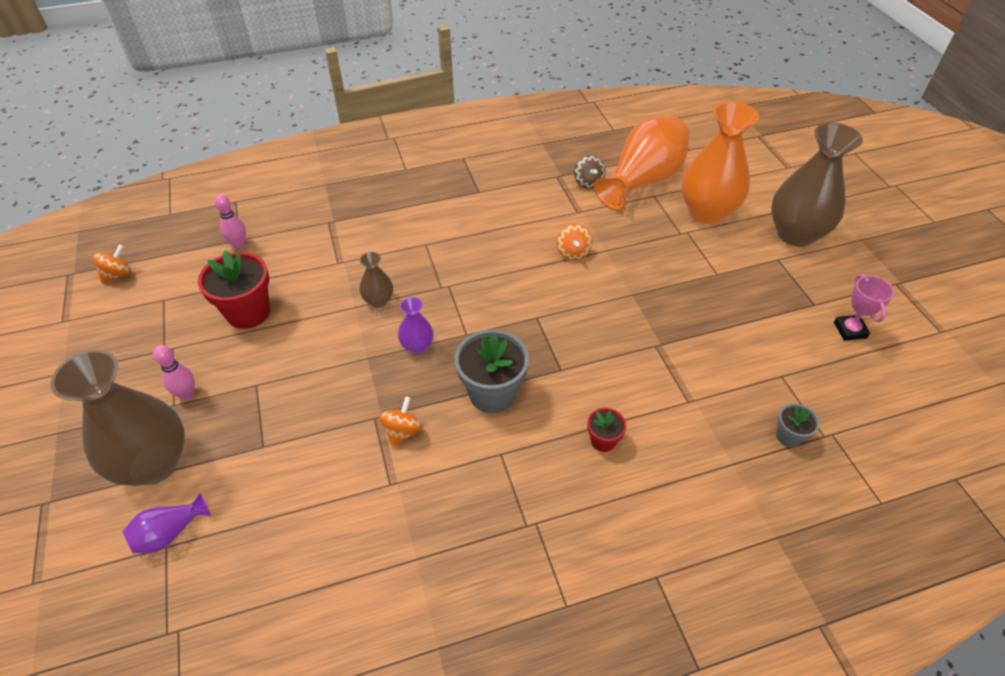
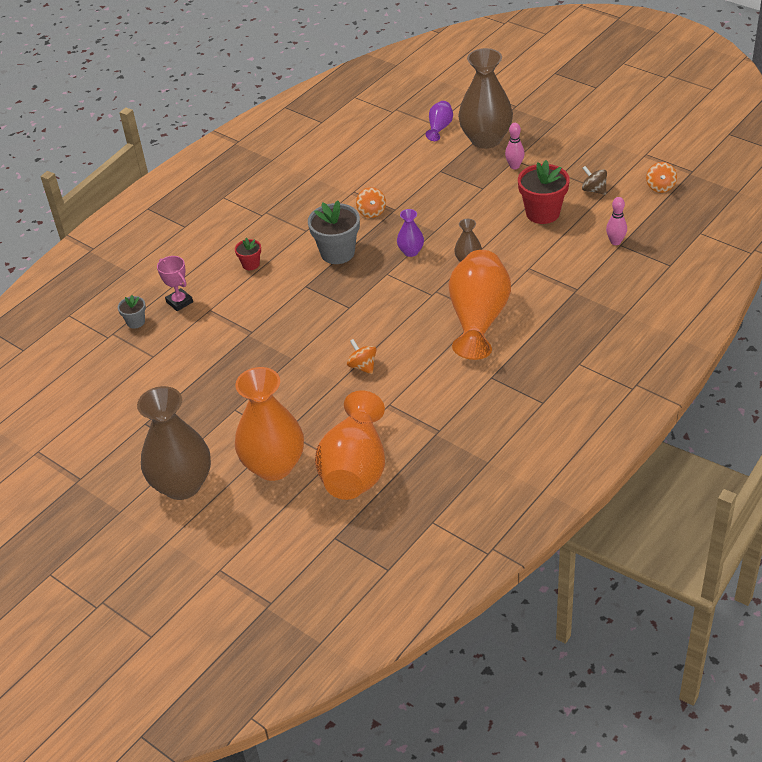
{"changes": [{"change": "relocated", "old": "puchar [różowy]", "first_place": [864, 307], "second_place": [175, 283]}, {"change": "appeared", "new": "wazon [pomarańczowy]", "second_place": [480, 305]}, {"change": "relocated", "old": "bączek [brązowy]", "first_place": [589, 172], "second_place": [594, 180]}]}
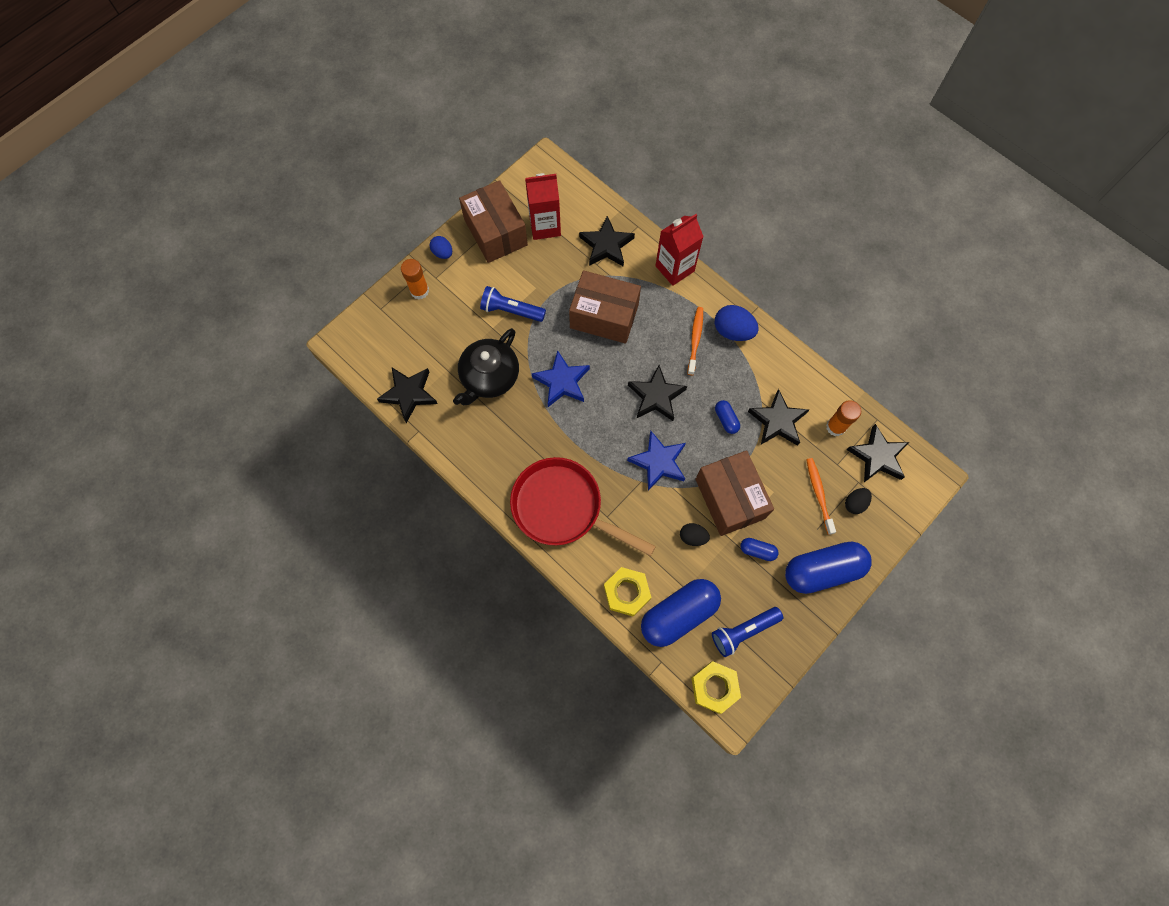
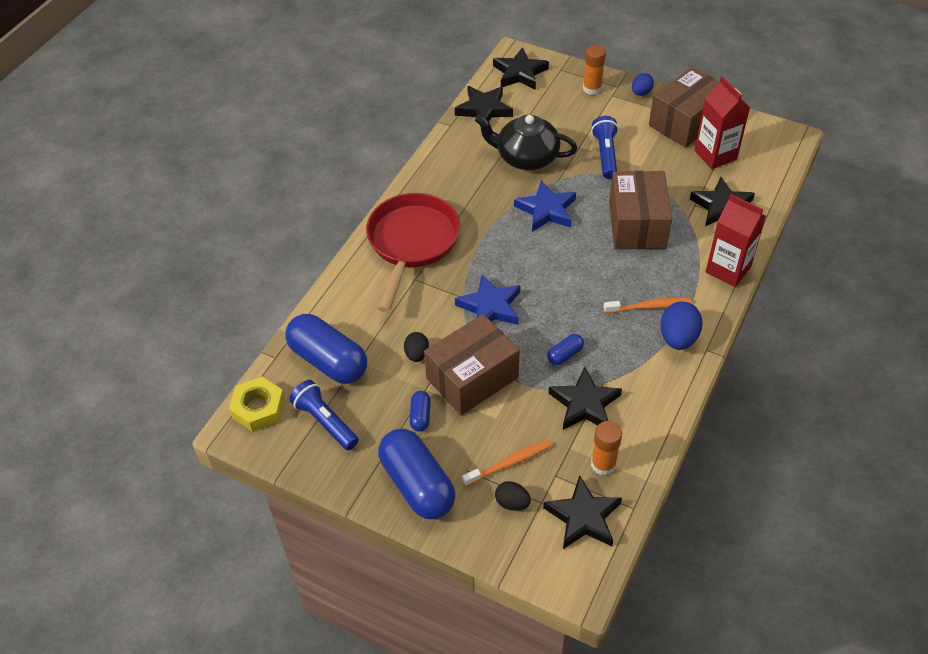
{"changes": [{"change": "relocated", "old": "gwiazda [czarny]", "first_place": [657, 393], "second_place": [521, 68]}, {"change": "missing", "old": "nakrętka [żółty]", "first_place": [627, 591]}]}
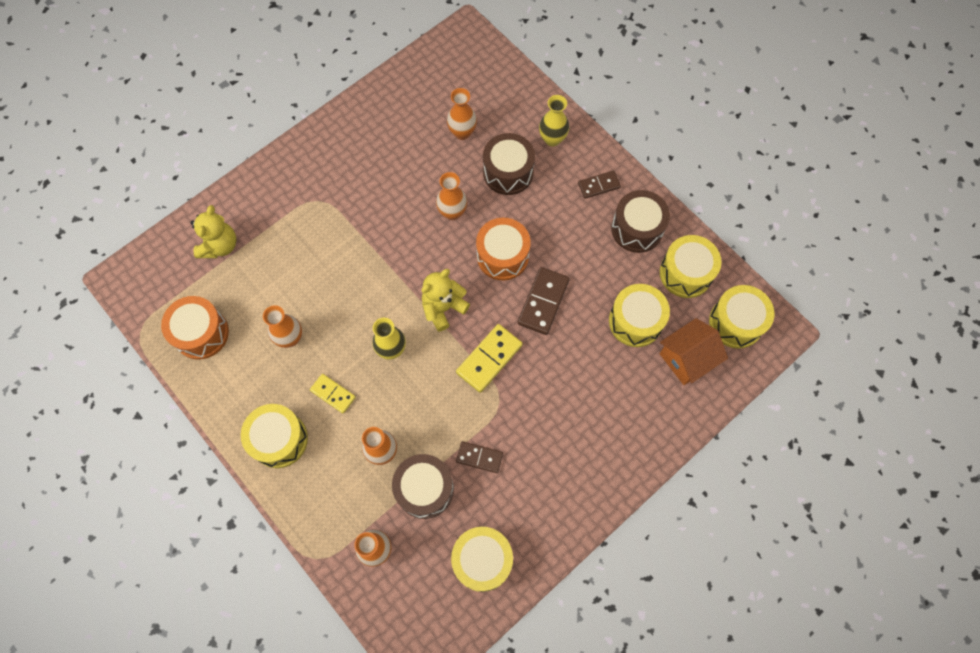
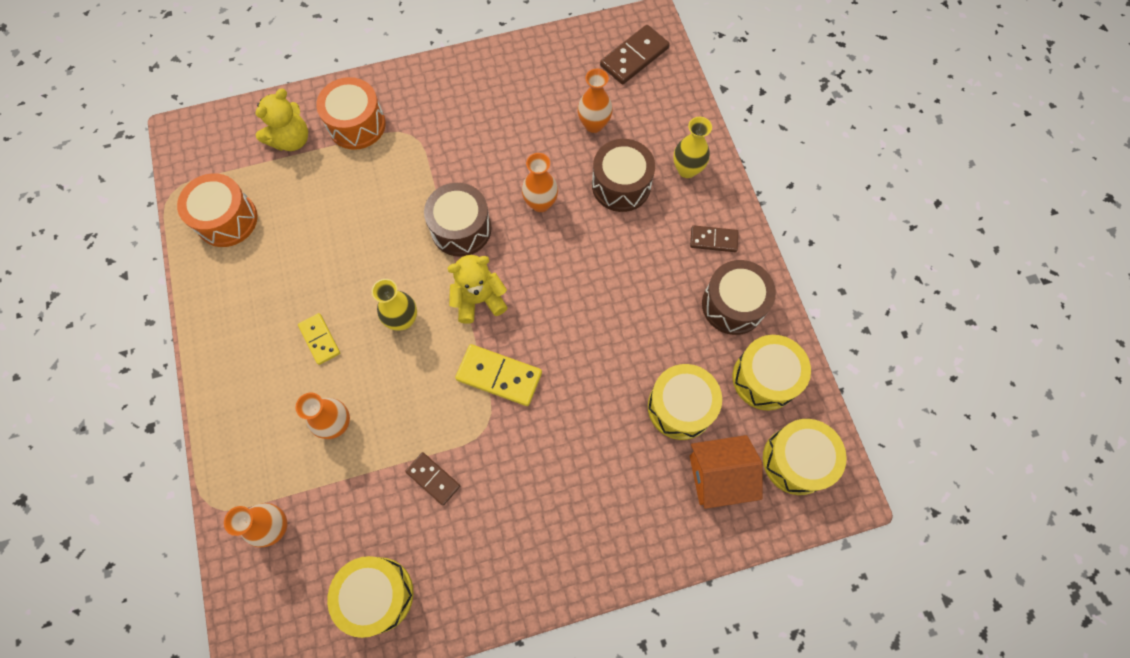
{"changes": [{"change": "relocated", "old": "bęben [pomarańczowy]", "first_place": [503, 249], "second_place": [351, 113]}, {"change": "relocated", "old": "bęben [brązowy]", "first_place": [423, 486], "second_place": [458, 220]}, {"change": "spun", "old": "kostka domina [żółty]", "first_place": [489, 358], "second_place": [498, 375], "degrees": 45}, {"change": "relocated", "old": "kostka domina [brązowy]", "first_place": [544, 301], "second_place": [635, 55]}, {"change": "missing", "old": "bęben [żółty]", "first_place": [274, 436]}, {"change": "missing", "old": "wazon [pomarańczowy]", "first_place": [282, 326]}]}
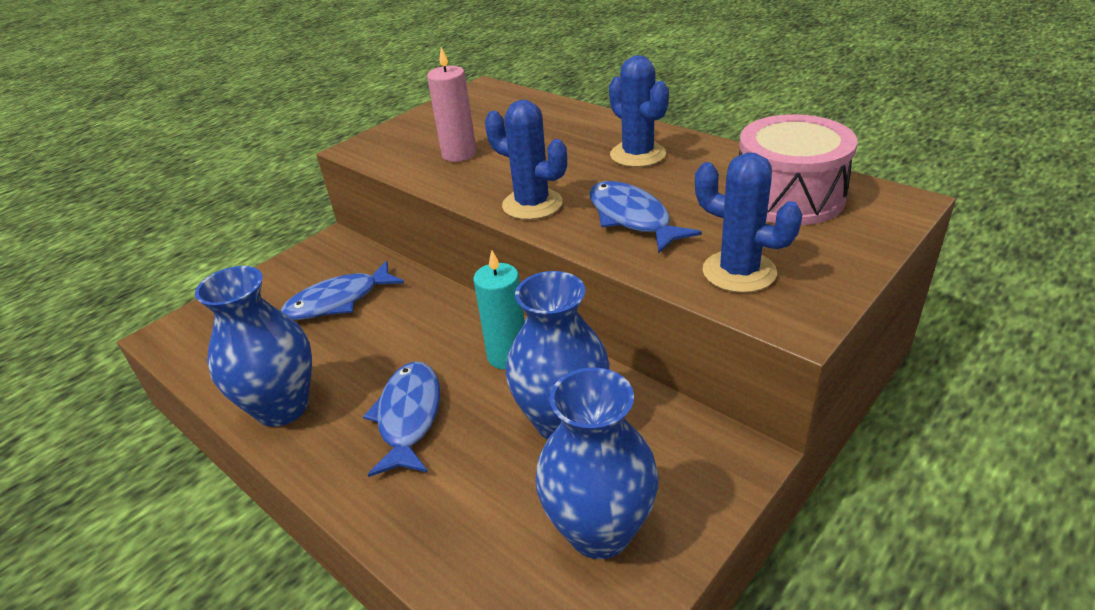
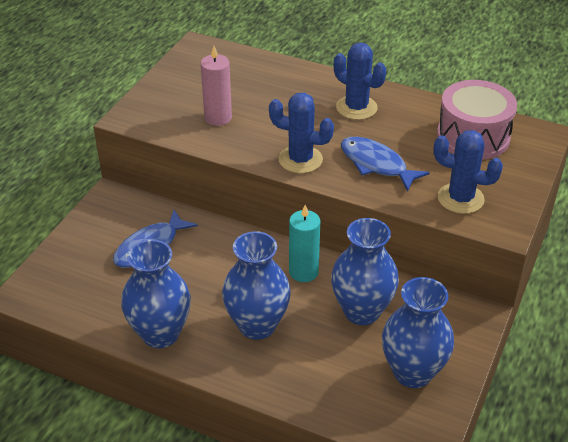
{"changes": [{"change": "exchanged", "old": "ryba [niebieski]", "new": "wazon [niebieski]", "first_place": [401, 419], "second_place": [256, 285]}]}
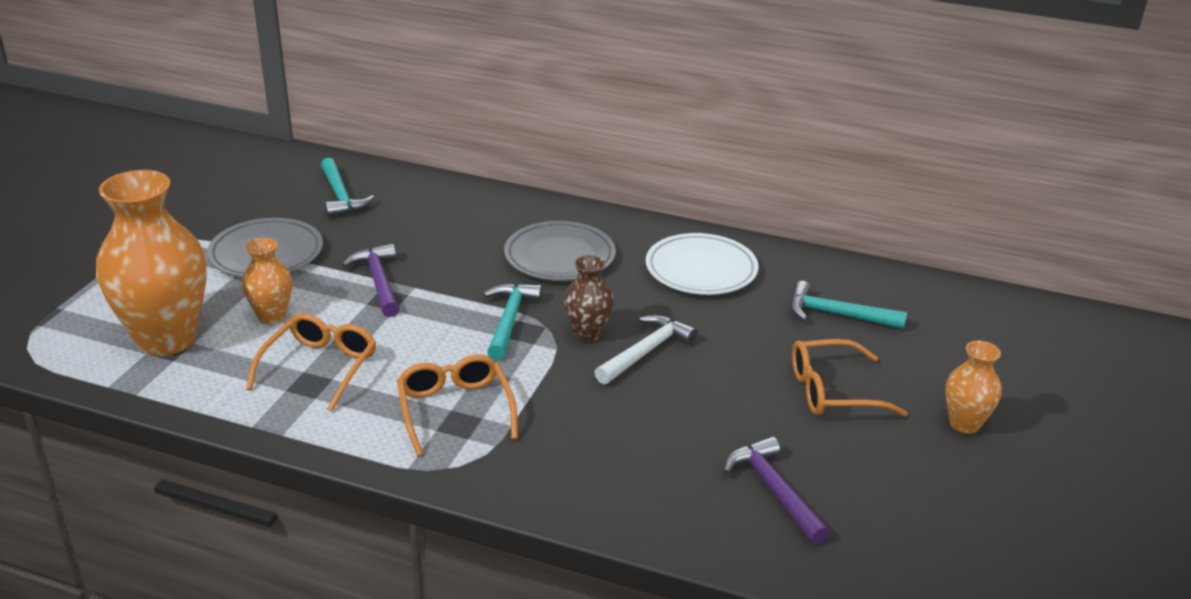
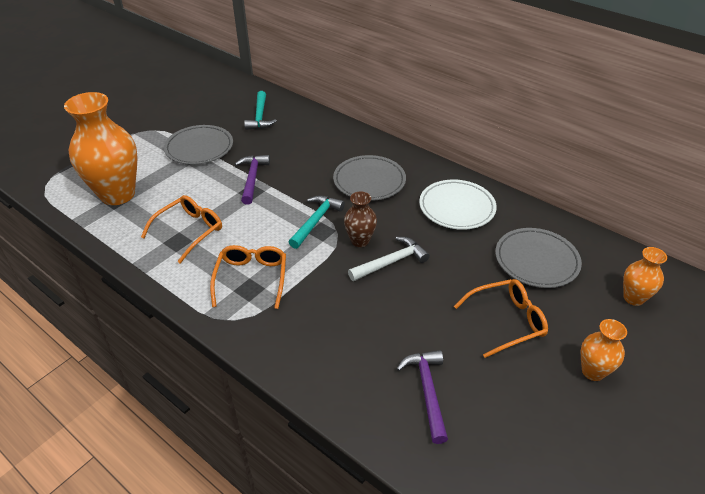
{"changes": [{"change": "spun", "old": "okulary [pomarańczowy]", "first_place": [850, 378], "second_place": [501, 318], "degrees": 150}, {"change": "exchanged", "old": "młotek [turkusowy]", "new": "talerz [szary]", "first_place": [848, 305], "second_place": [538, 258]}, {"change": "relocated", "old": "wazon [pomarańczowy]", "first_place": [267, 281], "second_place": [645, 276]}]}
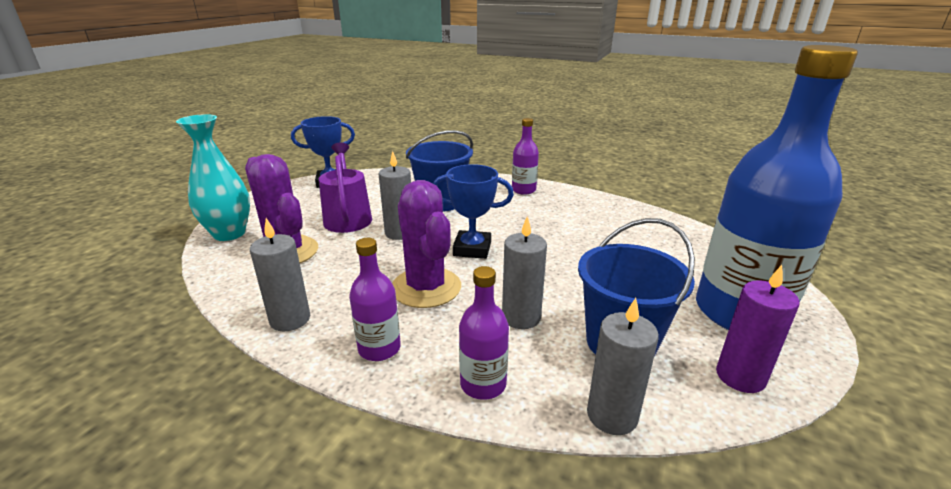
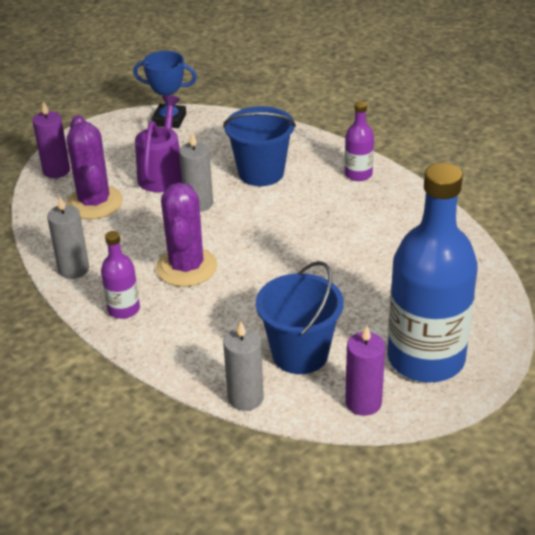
{"changes": [{"change": "exchanged", "old": "wazon [turkusowy]", "new": "świeca [fioletowy]", "first_place": [213, 177], "second_place": [51, 139]}, {"change": "missing", "old": "puchar [niebieski]", "first_place": [473, 211]}, {"change": "missing", "old": "butelka [fioletowy]", "first_place": [484, 333]}, {"change": "missing", "old": "świeca [szary]", "first_place": [524, 272]}]}
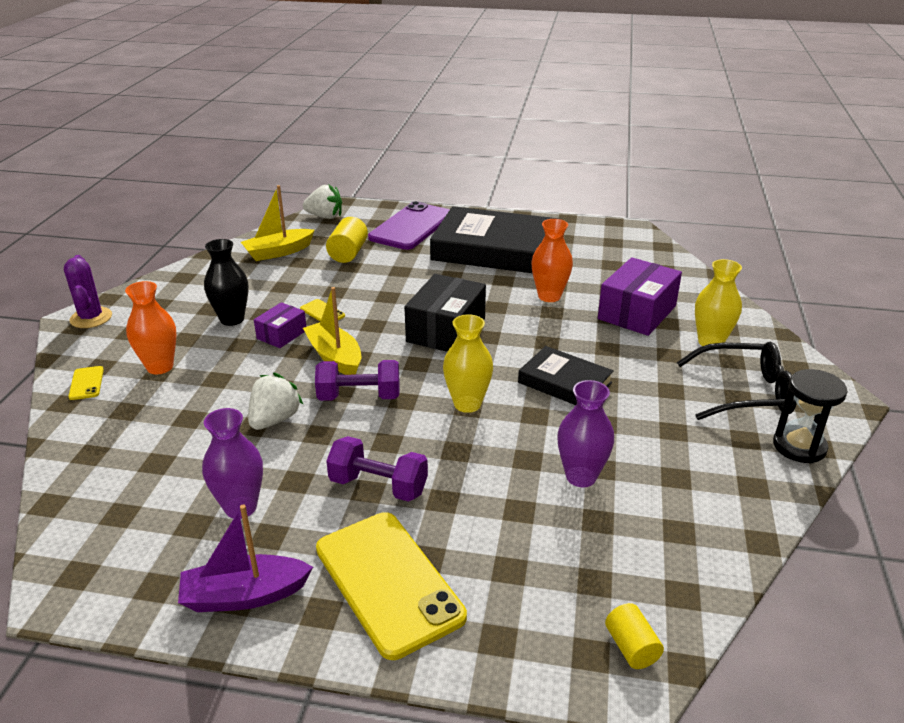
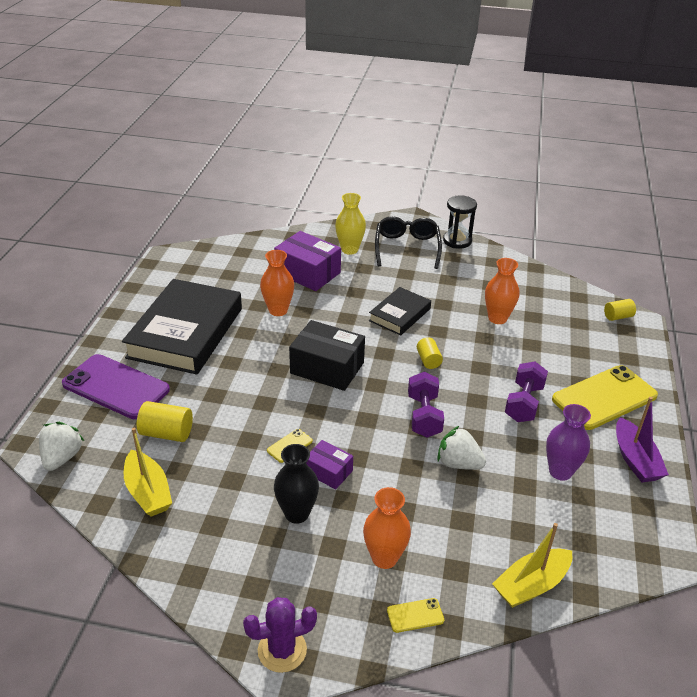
{"changes": [{"change": "exchanged", "old": "wazon [żółty]", "new": "walec [żółty]", "first_place": [468, 363], "second_place": [430, 353]}, {"change": "colour", "old": "wazon [fioletowy]", "new": "wazon [pomarańczowy]", "first_place": [585, 433], "second_place": [502, 291]}, {"change": "relocated", "old": "łódka [żółty]", "first_place": [332, 331], "second_place": [532, 565]}]}
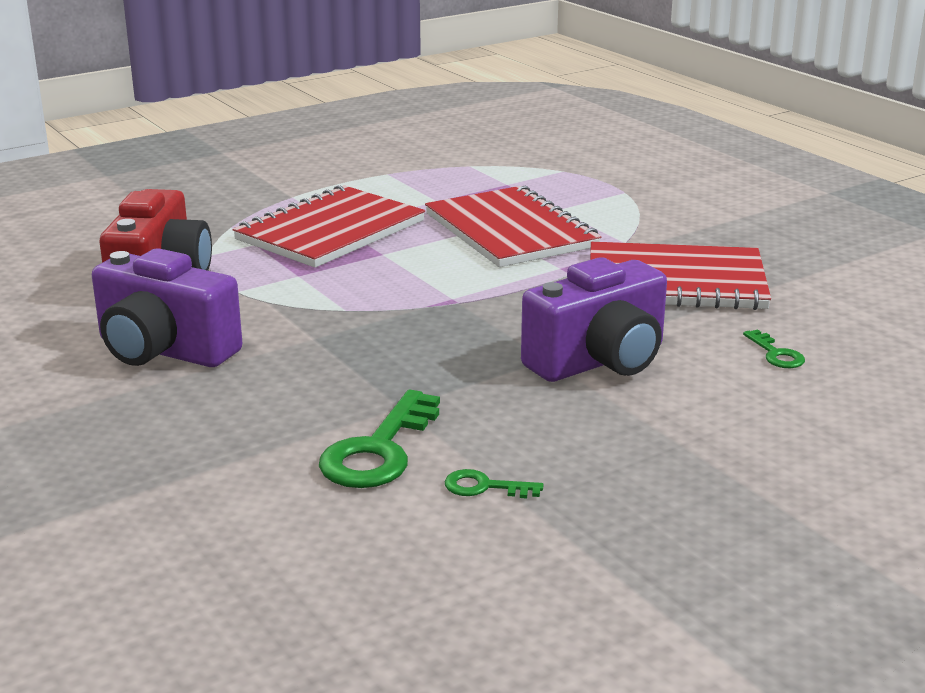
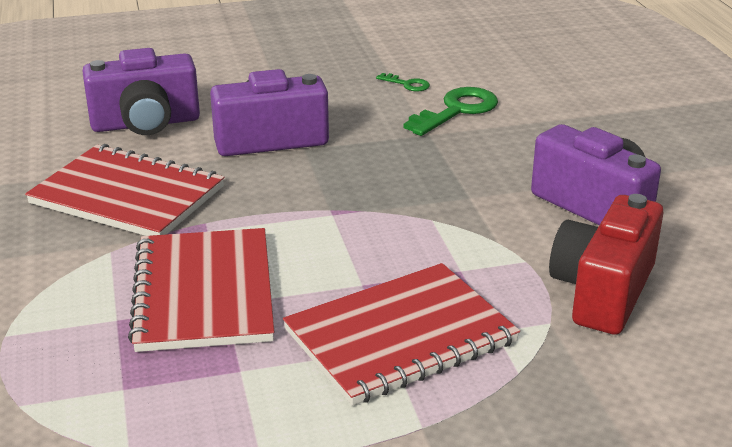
{"changes": [{"change": "exchanged", "old": "klucz [zielony]", "new": "aparat fotograficzny [fioletowy]", "first_place": [774, 348], "second_place": [141, 91]}]}
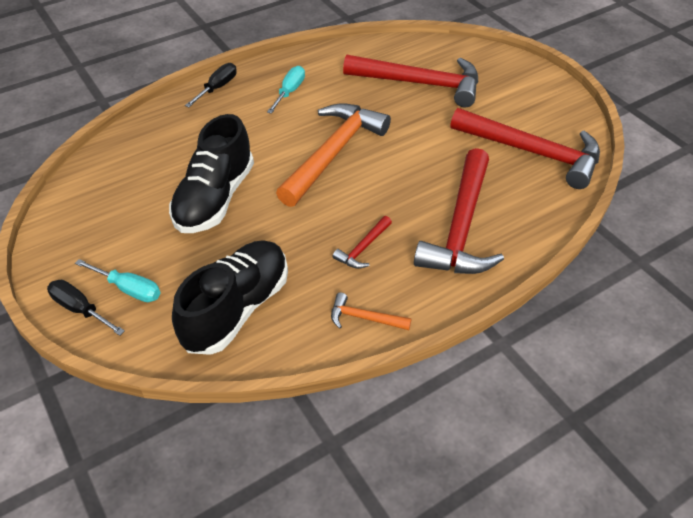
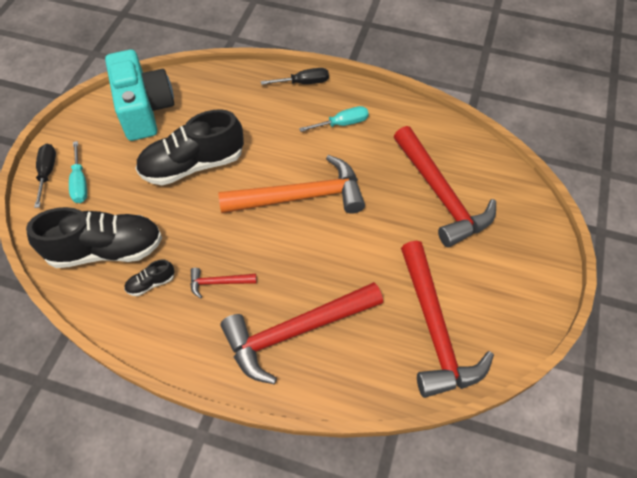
{"changes": [{"change": "appeared", "new": "aparat fotograficzny [turkusowy]", "second_place": [139, 95]}, {"change": "appeared", "new": "but [czarny]", "second_place": [149, 277]}, {"change": "missing", "old": "młotek [pomarańczowy]", "first_place": [371, 311]}]}
